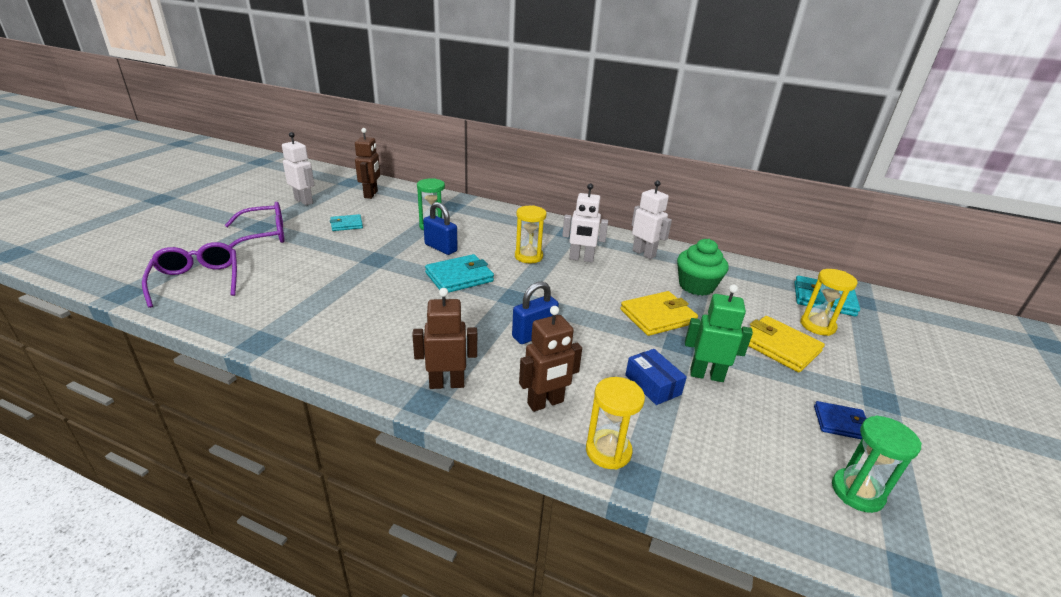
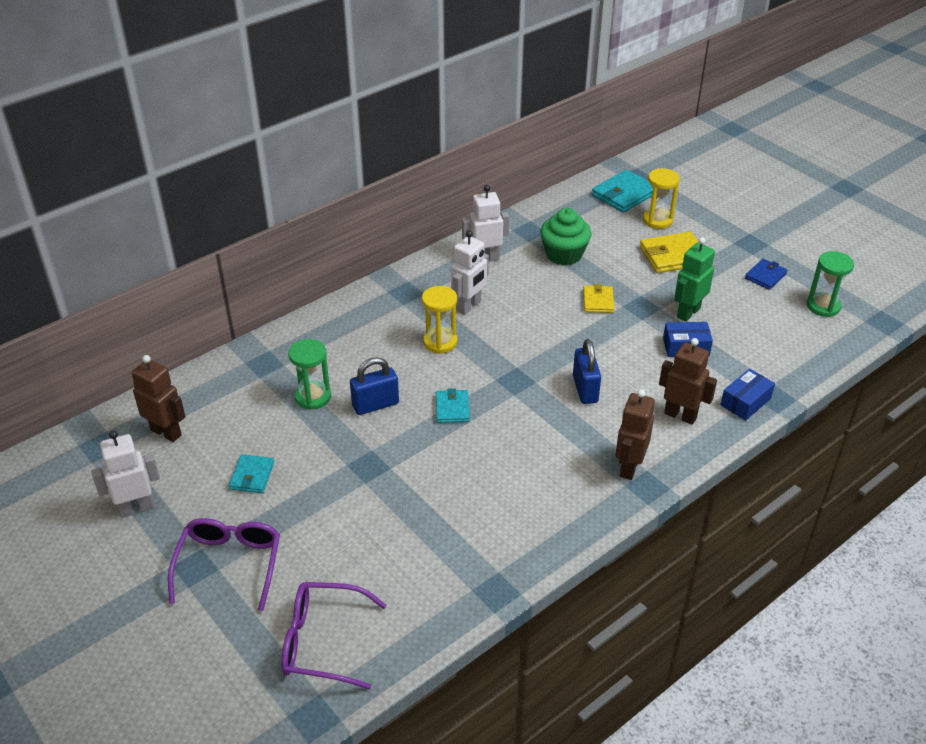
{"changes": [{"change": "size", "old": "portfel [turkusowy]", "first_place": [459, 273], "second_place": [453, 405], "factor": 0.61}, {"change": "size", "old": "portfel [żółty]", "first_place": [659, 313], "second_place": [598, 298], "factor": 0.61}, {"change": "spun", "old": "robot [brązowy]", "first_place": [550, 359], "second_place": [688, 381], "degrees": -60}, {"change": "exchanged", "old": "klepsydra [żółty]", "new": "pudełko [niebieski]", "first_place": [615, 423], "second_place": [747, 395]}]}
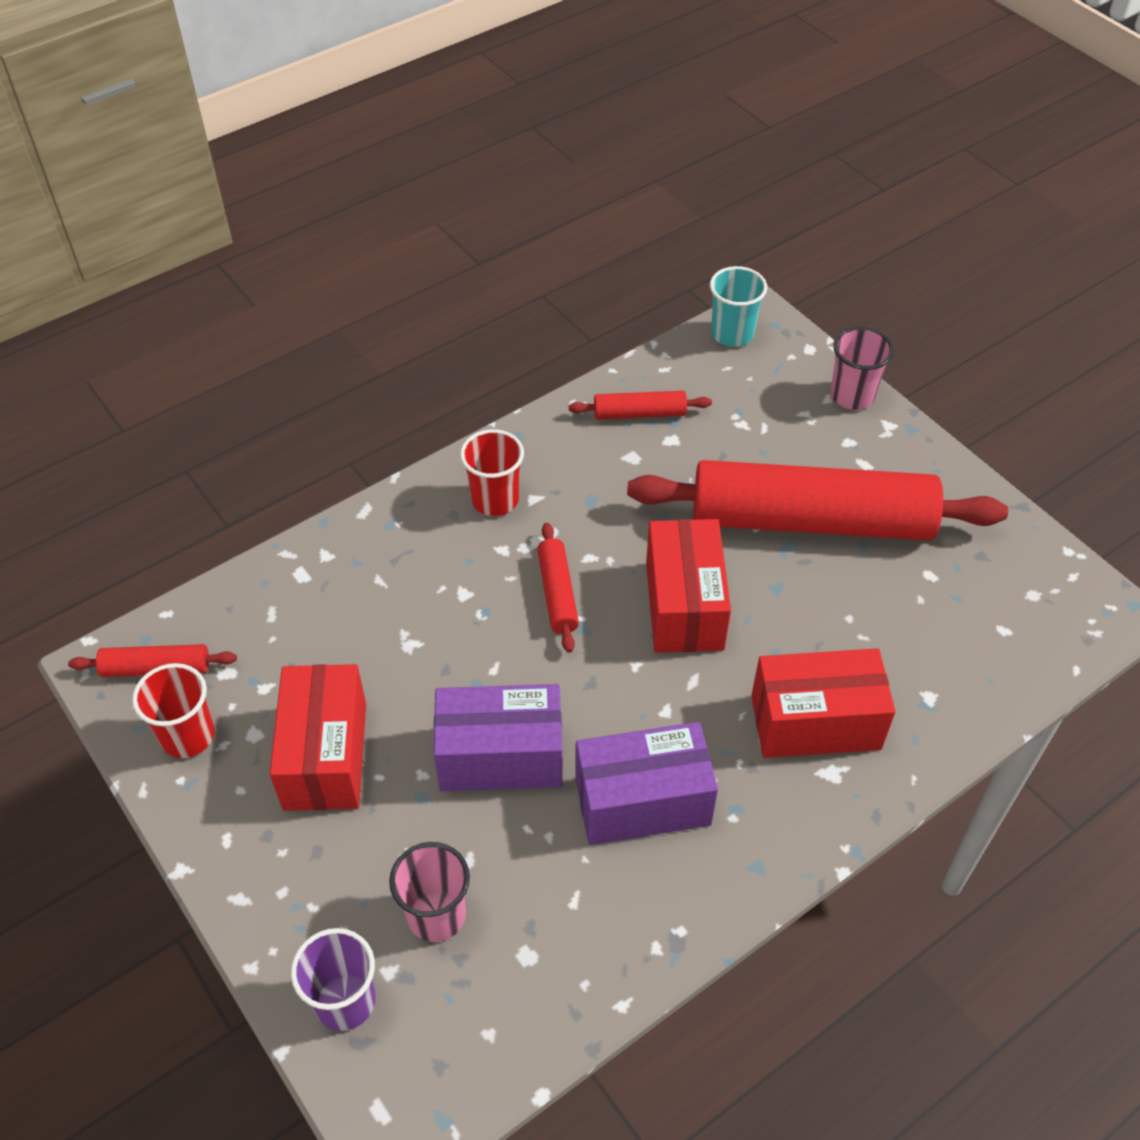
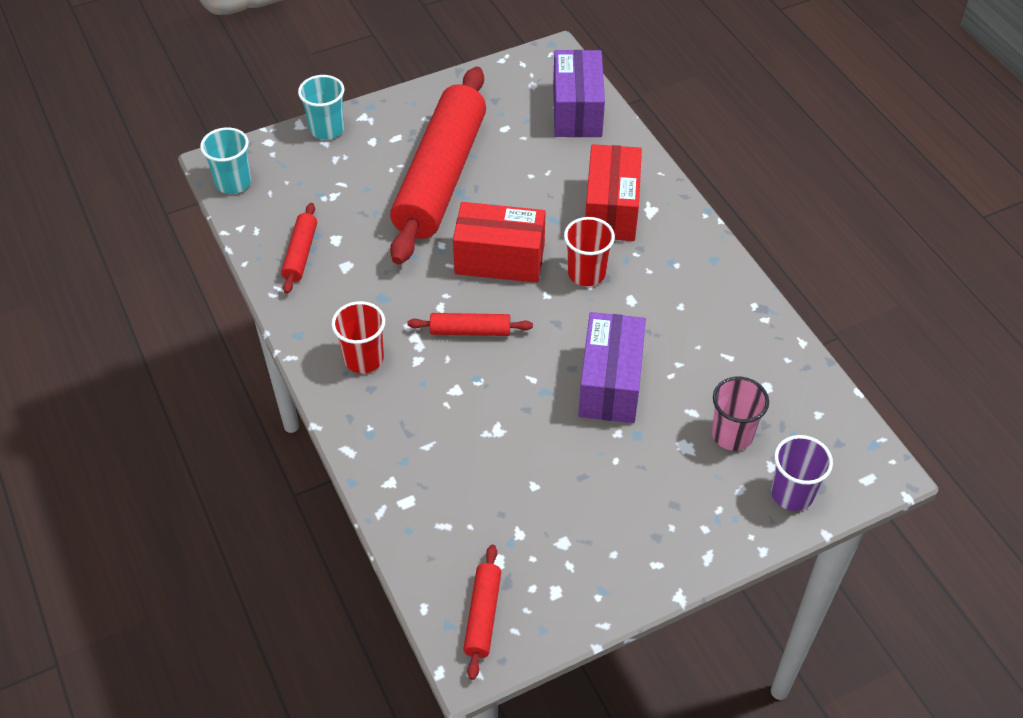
{"changes": [{"change": "colour", "old": "szklanka [różowy]", "new": "szklanka [turkusowy]", "first_place": [862, 368], "second_place": [321, 107]}, {"change": "relocated", "old": "pudełko [fioletowy]", "first_place": [646, 783], "second_place": [579, 93]}, {"change": "relocated", "old": "szklanka [czerwony]", "first_place": [173, 710], "second_place": [589, 251]}, {"change": "missing", "old": "pudełko [czerwony]", "first_place": [318, 737]}]}
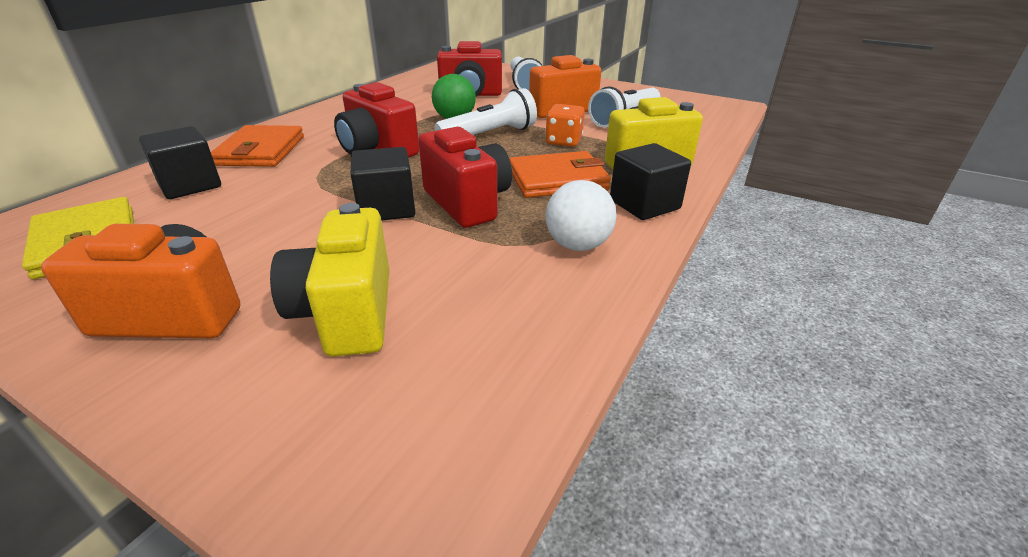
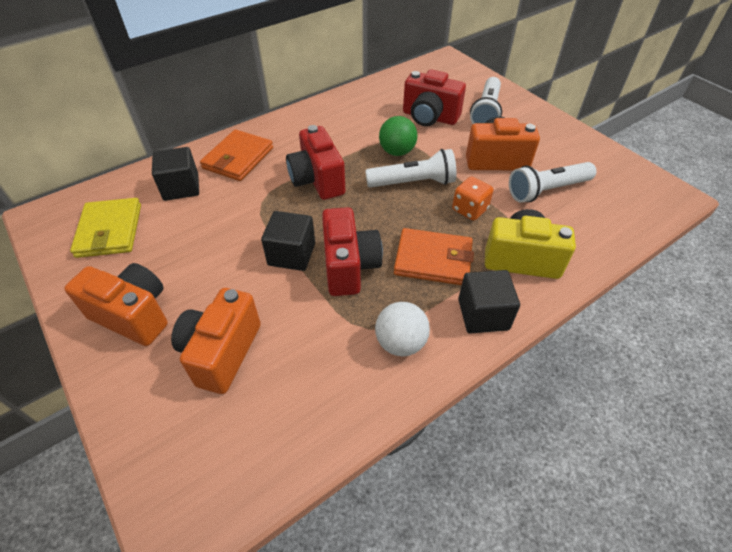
{"changes": [{"change": "colour", "old": "aparat fotograficzny [żółty]", "new": "aparat fotograficzny [pomarańczowy]", "first_place": [329, 280], "second_place": [216, 341]}]}
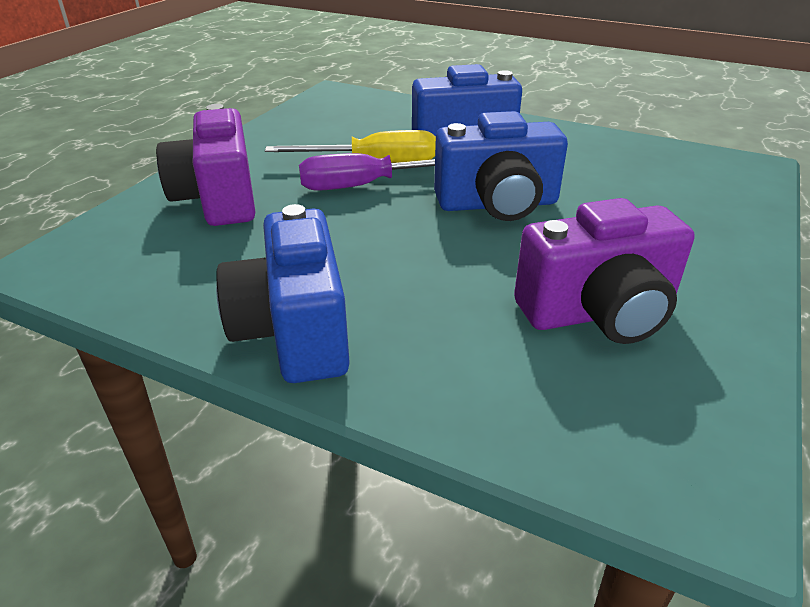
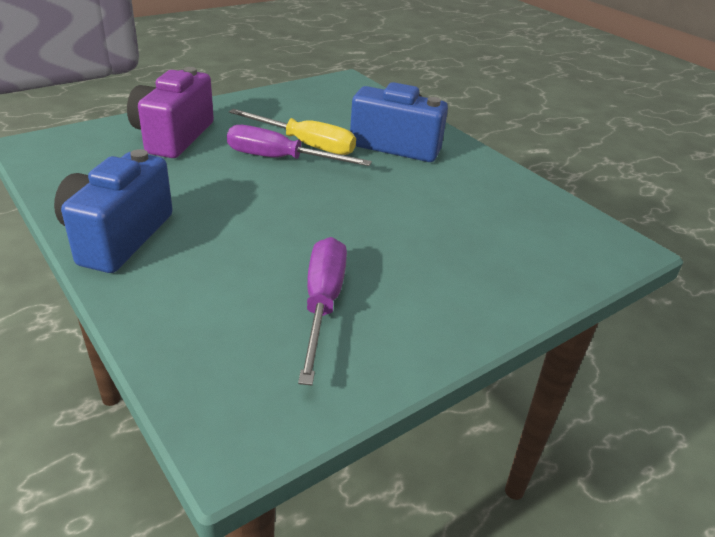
{"changes": [{"change": "exchanged", "old": "aparat fotograficzny [fioletowy]", "new": "śrubokręt [fioletowy]", "first_place": [604, 271], "second_place": [322, 311]}, {"change": "missing", "old": "aparat fotograficzny [niebieski]", "first_place": [501, 166]}]}
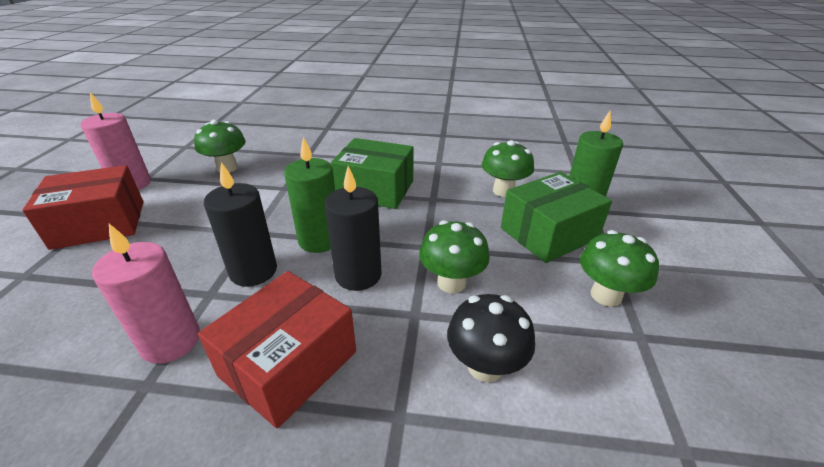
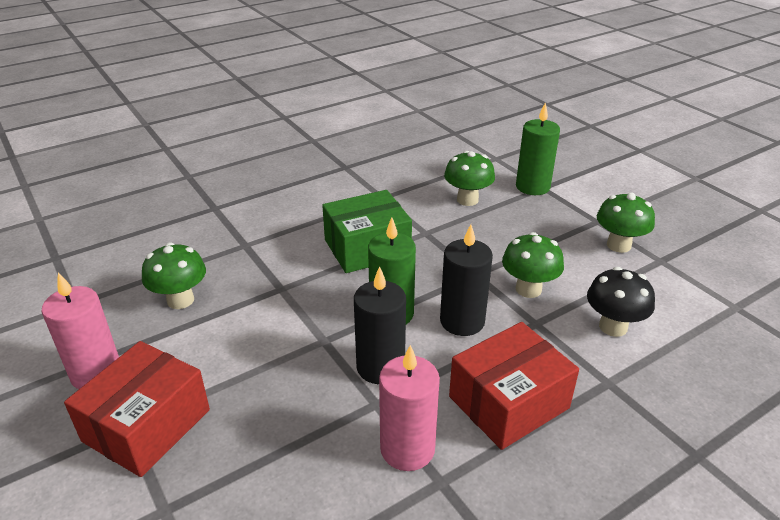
{"changes": [{"change": "spun", "old": "pudełko [czerwony]", "first_place": [277, 349], "second_place": [514, 386], "degrees": 60}, {"change": "missing", "old": "pudełko [zielony]", "first_place": [556, 217]}]}
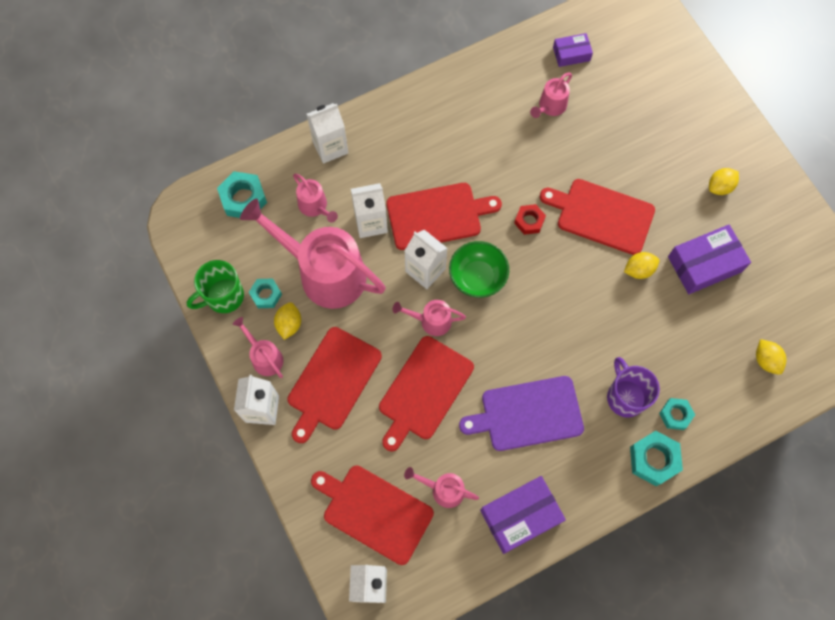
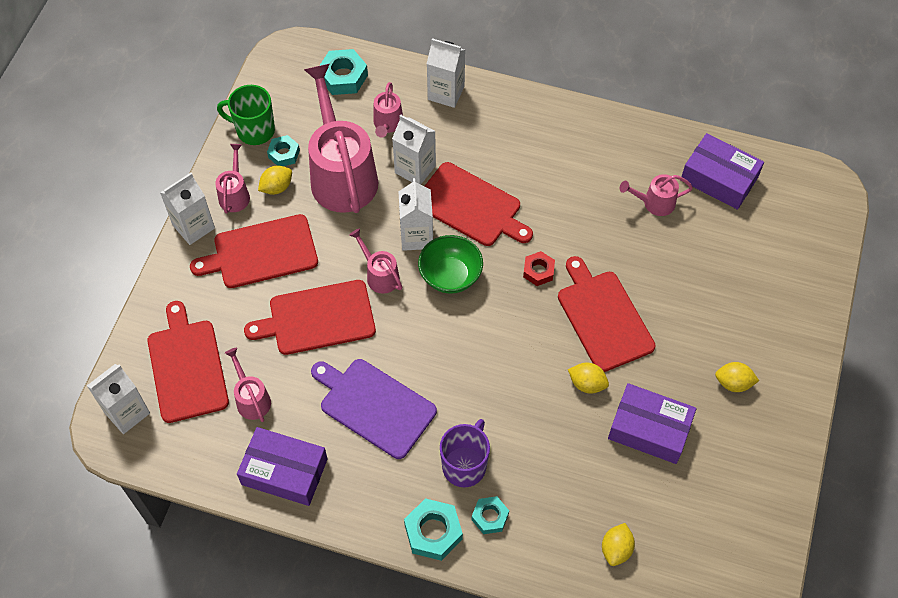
{"changes": [{"change": "size", "old": "pudełko [fioletowy]", "first_place": [573, 50], "second_place": [723, 171], "factor": 1.73}]}
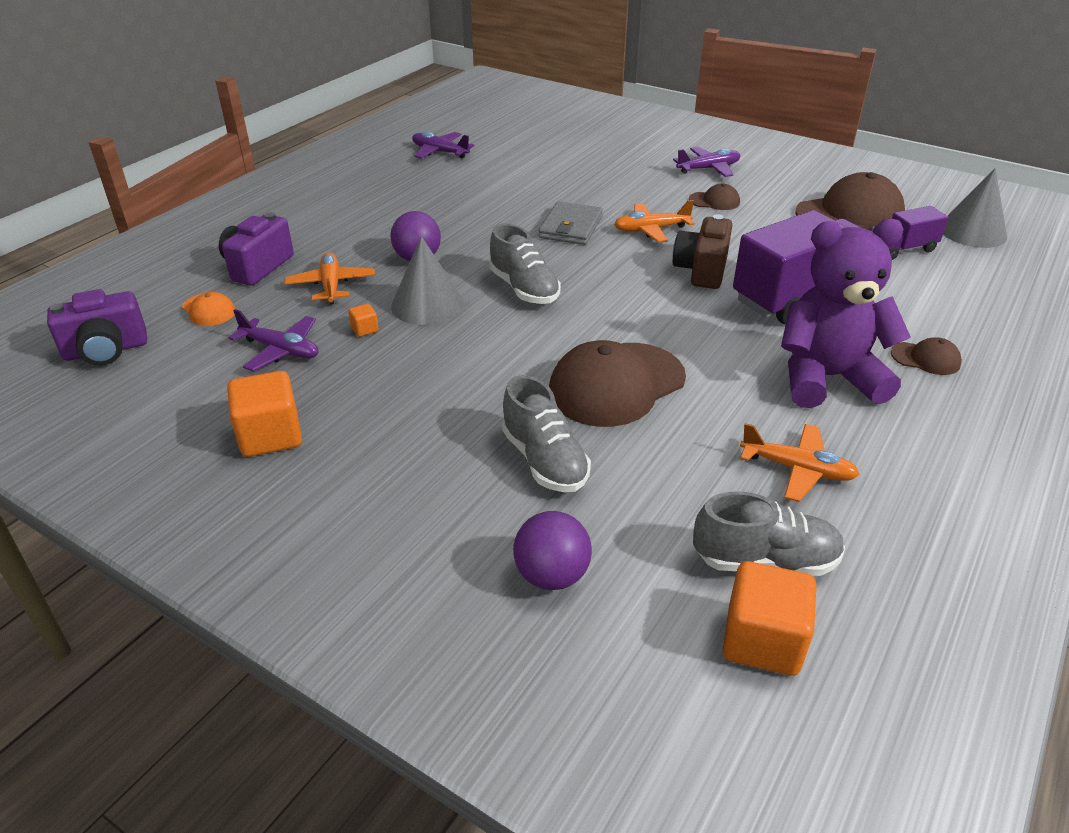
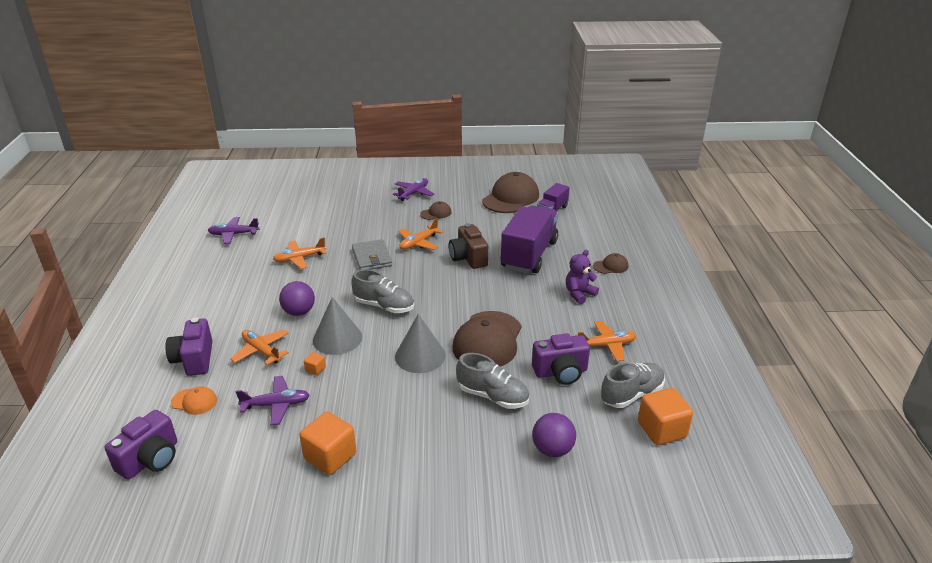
{"changes": [{"change": "appeared", "new": "samolot [pomarańczowy]", "second_place": [299, 253]}, {"change": "relocated", "old": "stożek [szary]", "first_place": [975, 208], "second_place": [420, 343]}, {"change": "appeared", "new": "aparat fotograficzny [fioletowy]", "second_place": [561, 359]}, {"change": "size", "old": "miś [fioletowy]", "first_place": [846, 313], "second_place": [582, 277], "factor": 0.51}]}
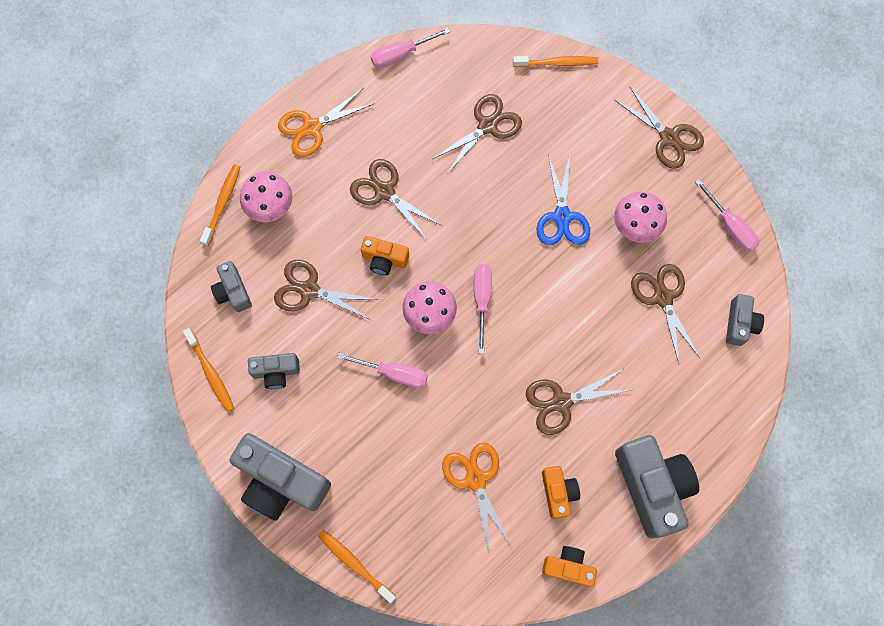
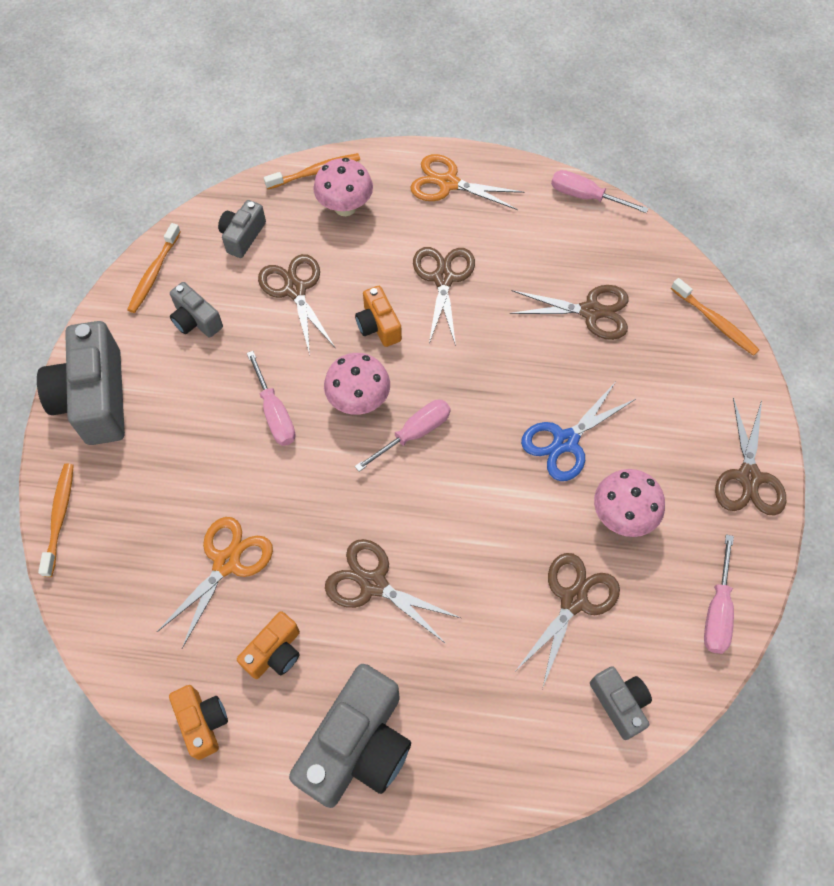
{"changes": [{"change": "spun", "old": "aparat fotograficzny [szary]", "first_place": [745, 320], "second_place": [621, 703], "degrees": -90}]}
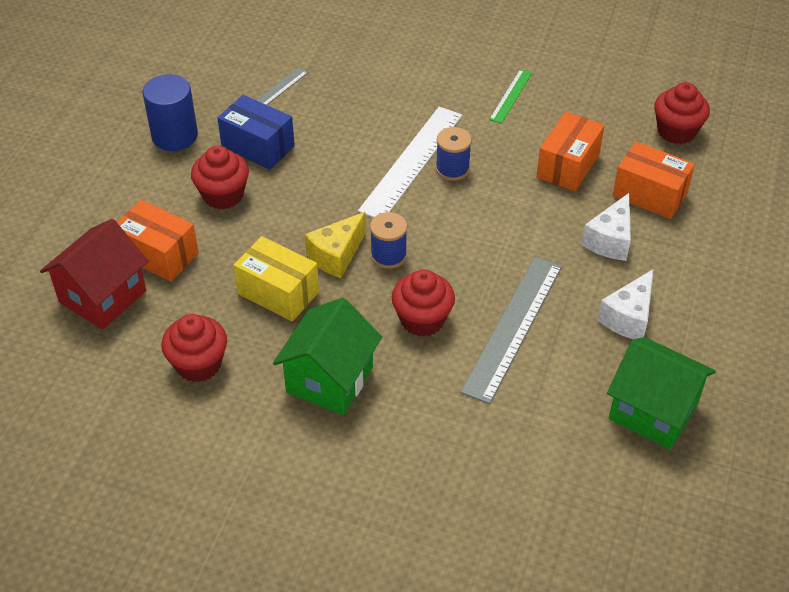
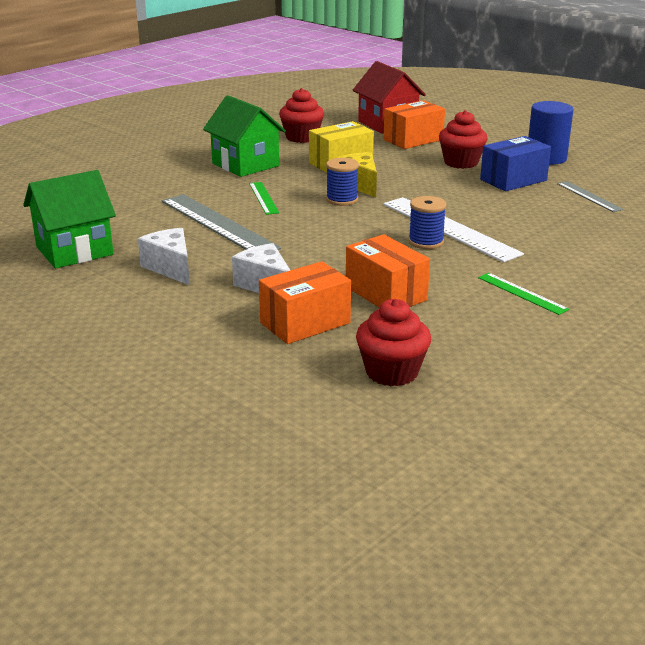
{"changes": [{"change": "exchanged", "old": "muffinka [czerwony]", "new": "linijka [zielony]", "first_place": [423, 303], "second_place": [264, 198]}]}
